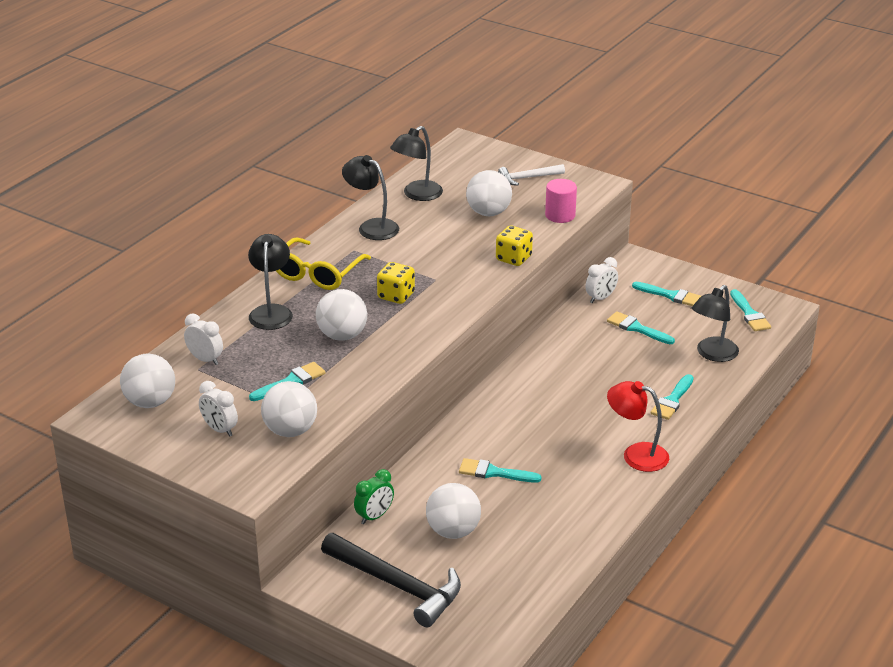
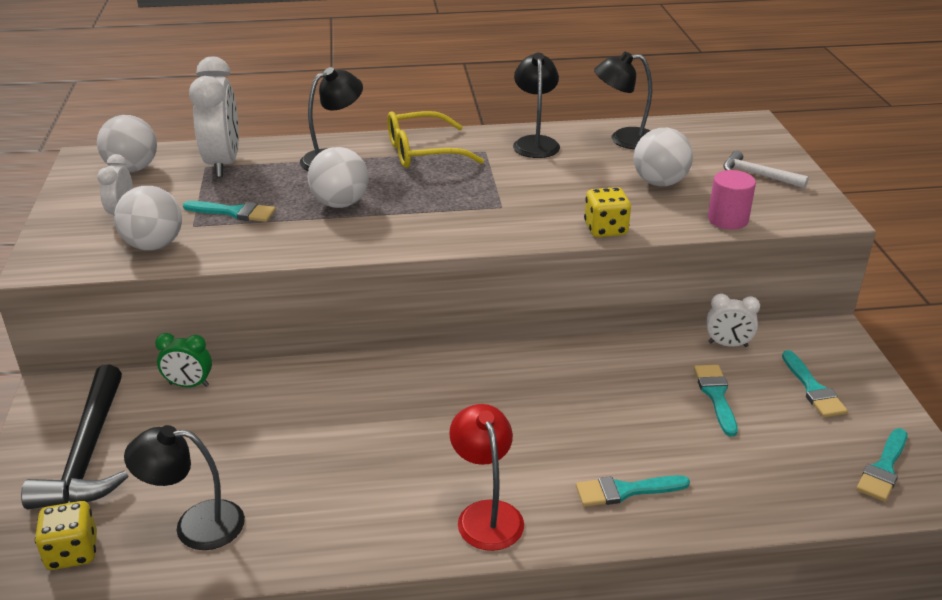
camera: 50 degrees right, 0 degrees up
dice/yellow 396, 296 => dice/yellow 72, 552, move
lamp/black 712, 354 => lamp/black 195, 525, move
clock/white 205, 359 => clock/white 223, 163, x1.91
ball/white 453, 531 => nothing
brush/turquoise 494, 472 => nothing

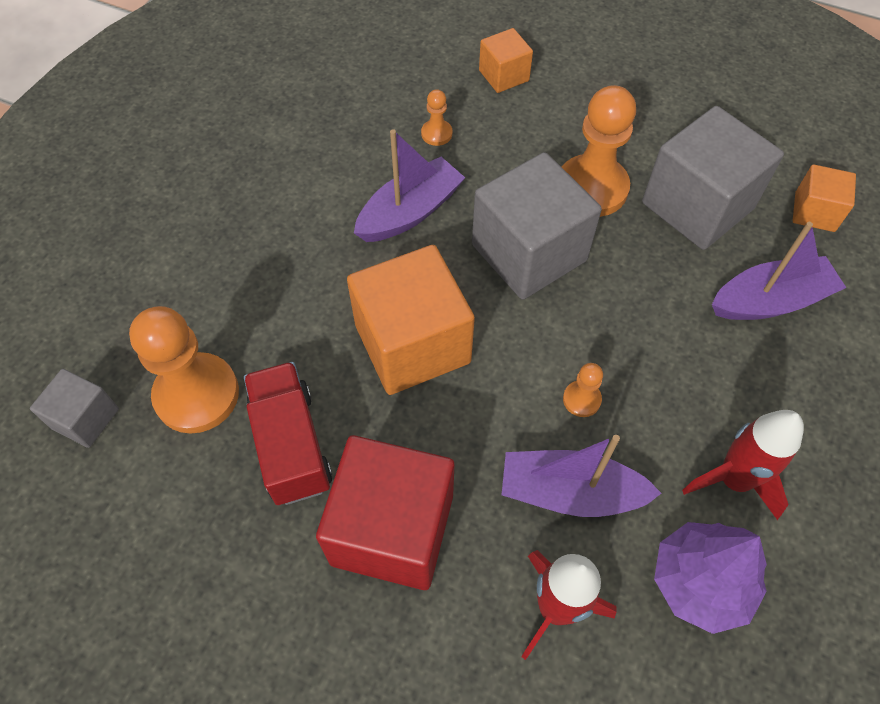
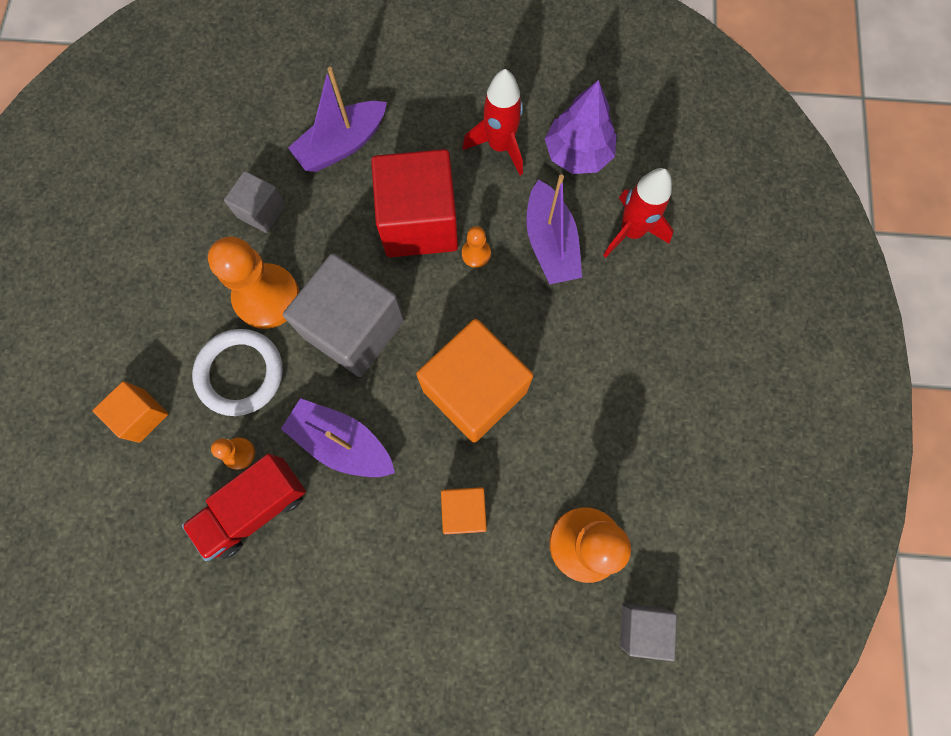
camera: 110 degrees left, 15 degrees up
truck/red 291, 445 => truck/red 255, 508, move
nothing => ring/white 240, 373
cube/grey 697, 206 => cube/grey 261, 211, x0.52
boat/purple 770, 301 => boat/purple 342, 145, 90 degrees counterclockwise
cube/red 392, 529 => cube/red 419, 222, move
cube/orange 814, 212 => cube/orange 464, 511, move

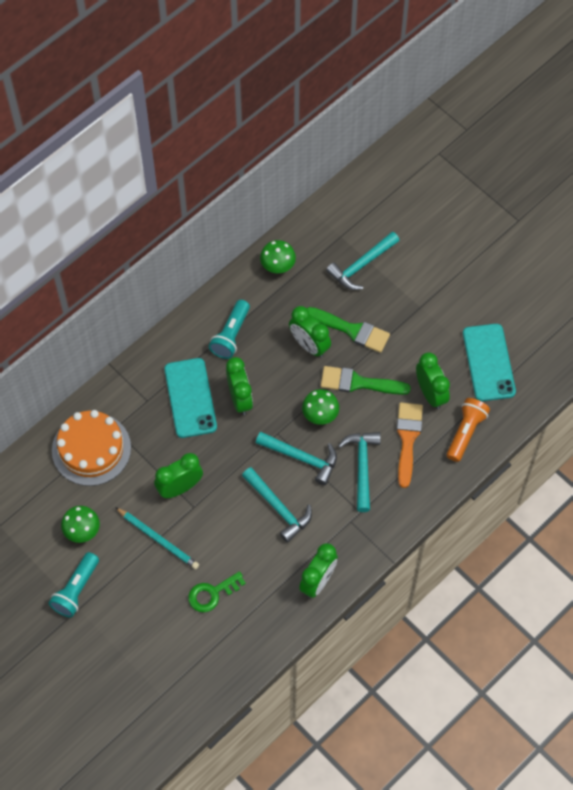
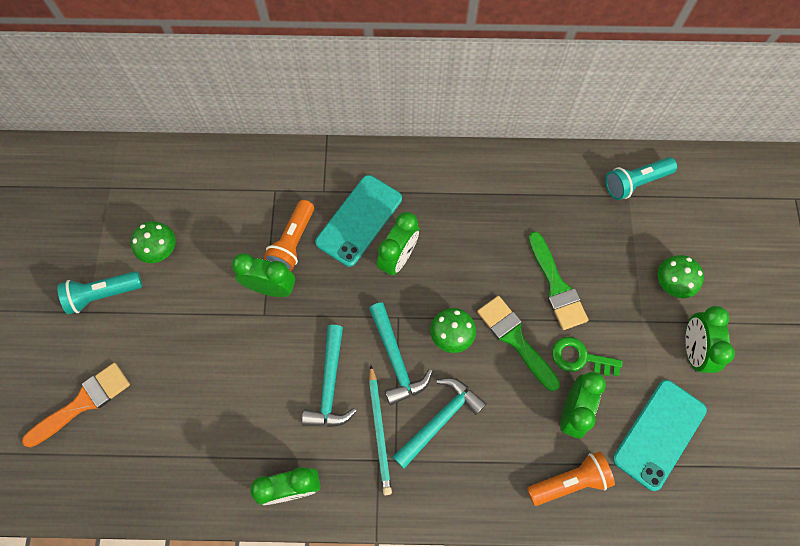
camera: 45 degrees right, 5 degrees up
brush/orange 407, 439 => brush/orange 83, 402, move
nothing => flashlight/orange 293, 242
pencil/turquoise 158, 539 => pencil/turquoise 379, 431, move
key/green 212, 593 => key/green 580, 357, move
flashlight/turquoise 231, 335 => flashlight/turquoise 635, 182, move
mushroom/green 278, 266 => mushroom/green 671, 284, move
clock/green 309, 345 => clock/green 693, 350, move
cake/orange 91, 449 => nothing
hammer/turquoise 361, 265 => nothing

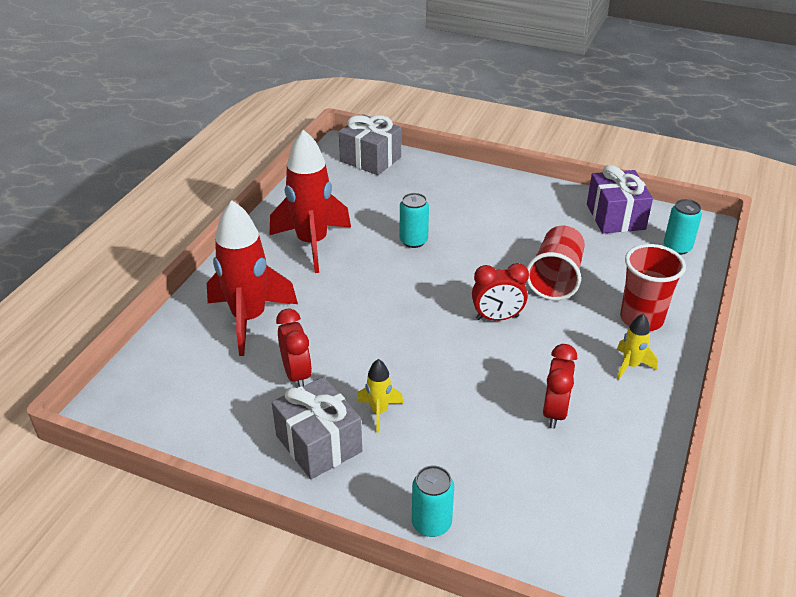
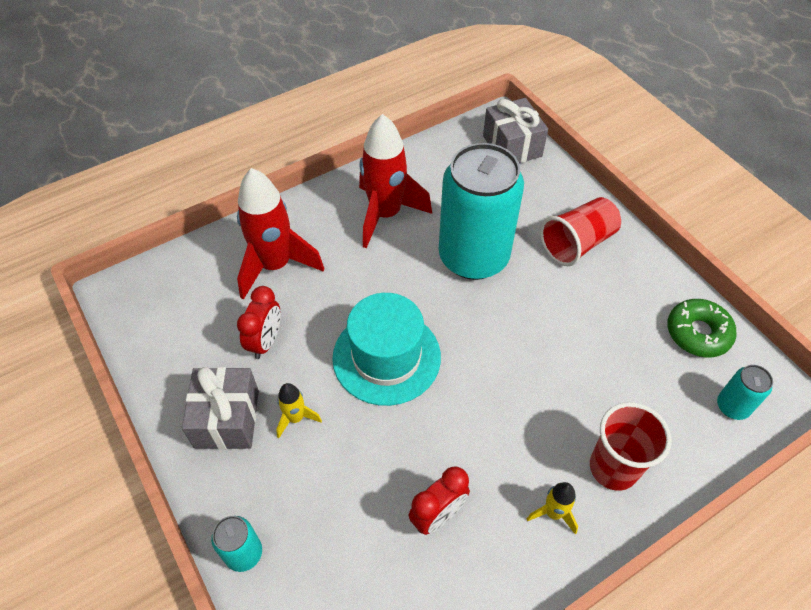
camera: 35 degrees right, 15 degrees up
nothing => hat/turquoise 386, 357
can/turquoise 413, 241 => can/turquoise 473, 257, x2.40
cup/red 555, 278 => cup/red 577, 244, move
gift/purple 615, 217 => donut/green 698, 333
clock/red 497, 318 => nothing

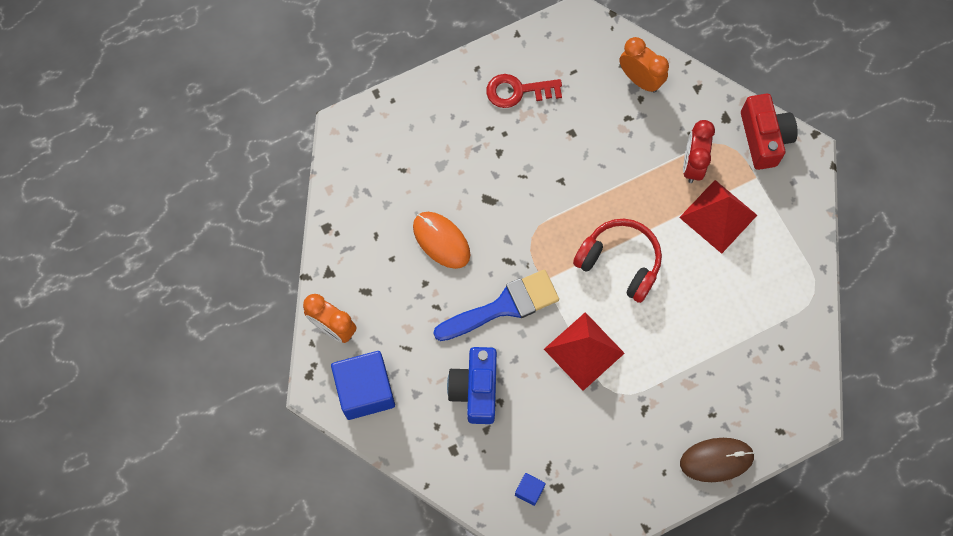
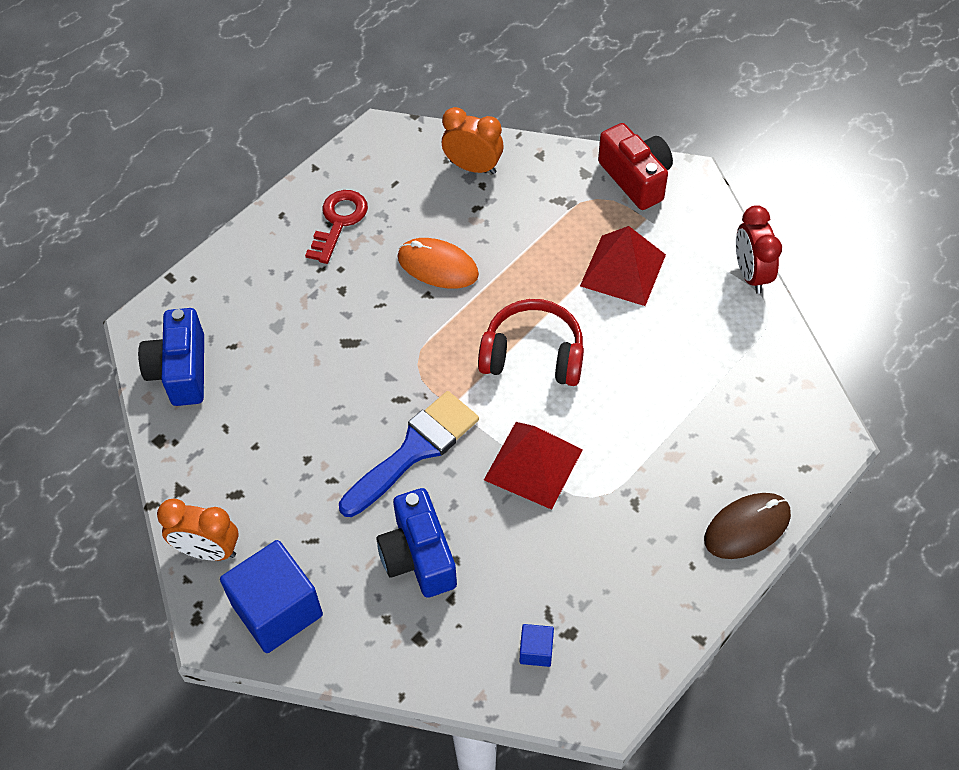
camera: 20 degrees left, 15 degrees down
nothing => camera/blue 181, 370
key/red 518, 91 => key/red 338, 222, 135 degrees clockwise
mouse/orange 441, 241 => mouse/orange 437, 266, move
clock/red 692, 164 => clock/red 750, 274, move

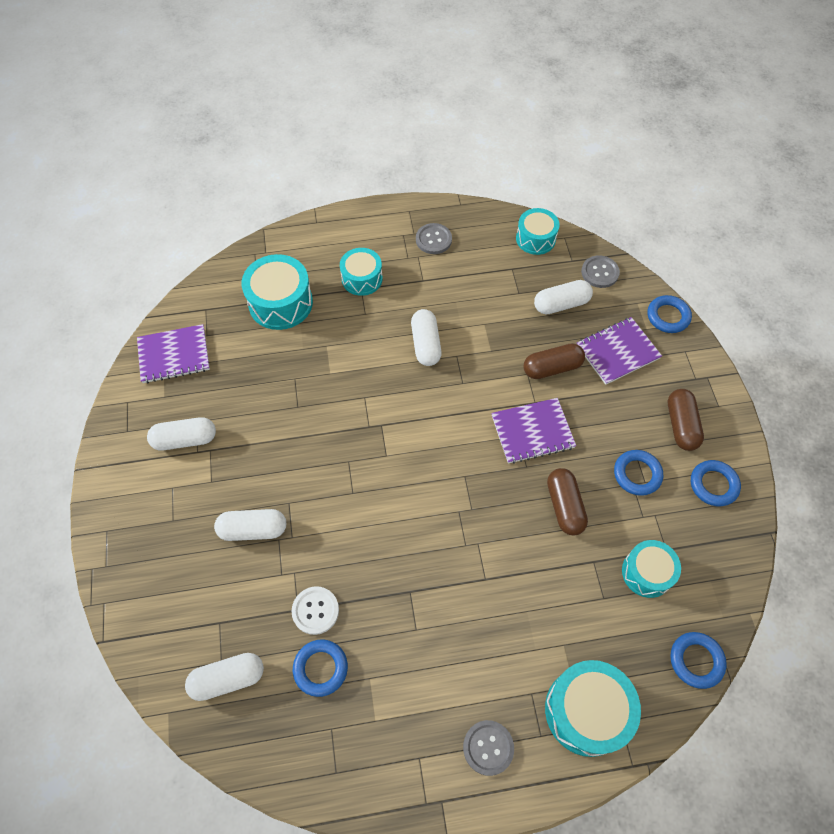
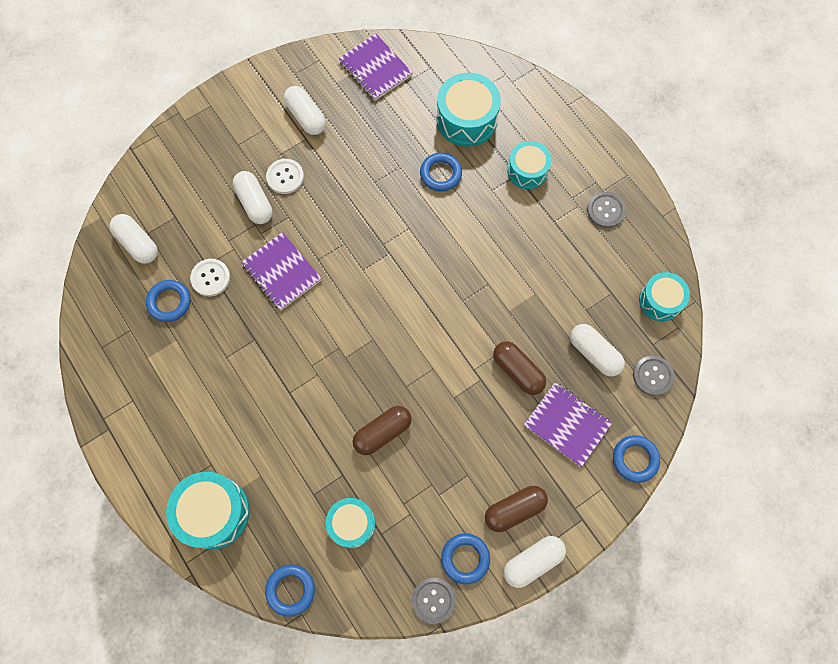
camera: 65 degrees right, 10 degrees up
notebook/purple 532, 432 => notebook/purple 281, 272, move
nothing => button/white 285, 177
button/grey 488, 747 => button/grey 433, 600, move
ring/blue 637, 474 => ring/blue 440, 174, move
capsule/white 426, 344 => capsule/white 532, 562, move

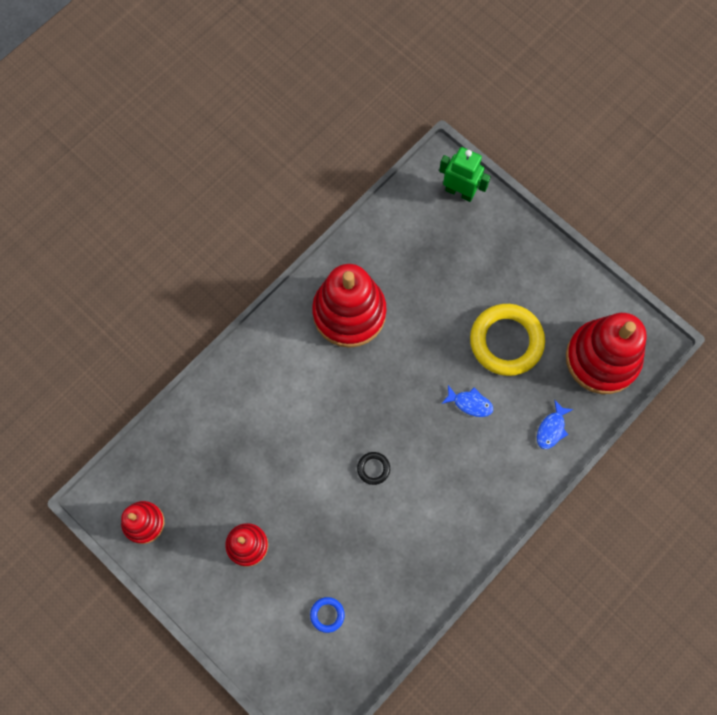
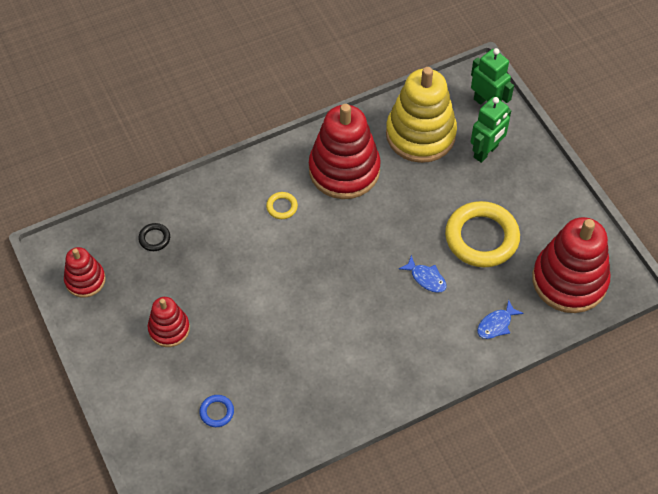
camera: 20 degrees right, 15 degrees down
ring/black 373, 468 => ring/black 154, 238, move
nothing => ring/yellow 282, 207
nothing => stacking toy/yellow 420, 134
nothing => robot/green 486, 152

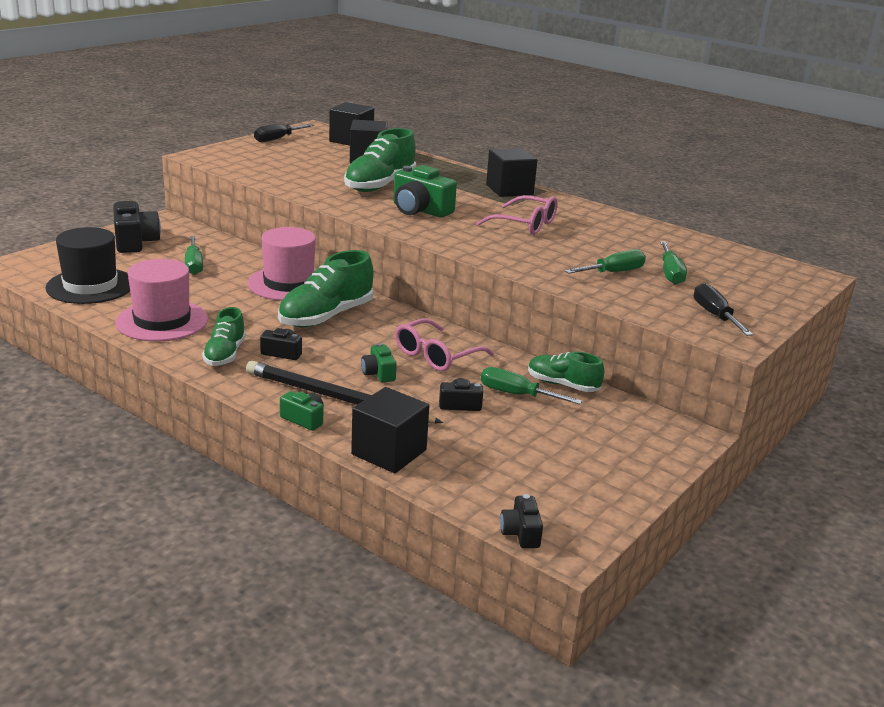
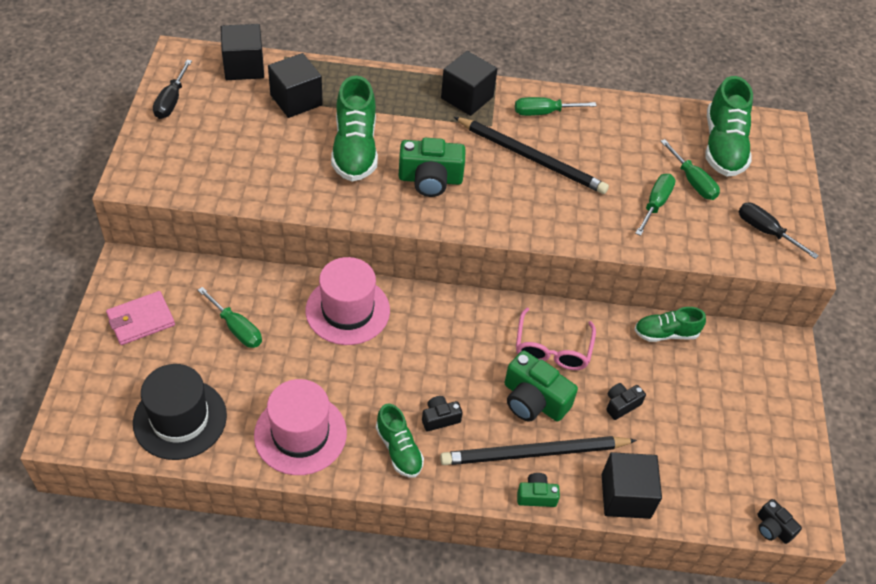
camera: 35 degrees left, 25 degrees up
camera/black 135, 242 => wallet/pink 141, 320
glasses/pink 525, 225 => pencil/black 531, 158
camera/green 378, 373 => camera/green 533, 400, x1.85
screwdriver/green 517, 395 => screwdriver/green 543, 112, move
shoe/green 326, 316 => shoe/green 723, 146, move

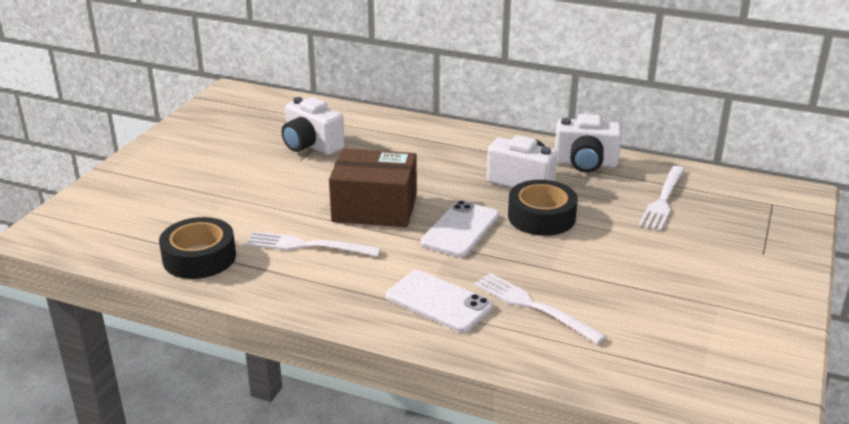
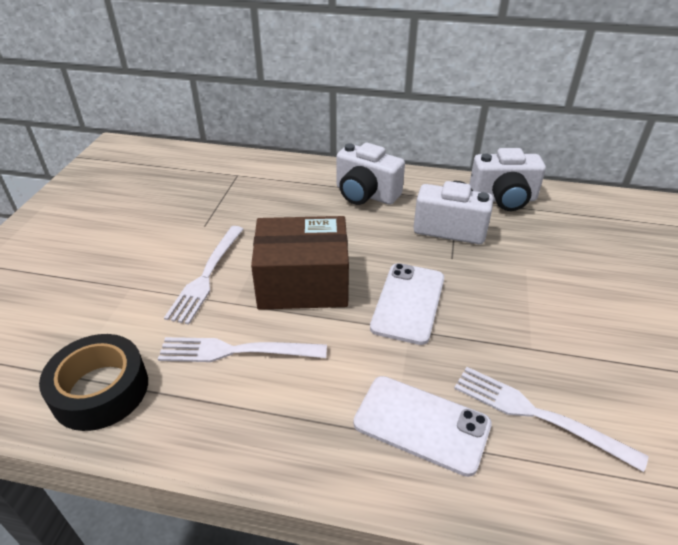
camera: 10 degrees left, 10 degrees up
fork/white 663, 200 => fork/white 206, 276, move
camera/white 311, 145 => camera/white 365, 194, move
tape/black 541, 217 => nothing

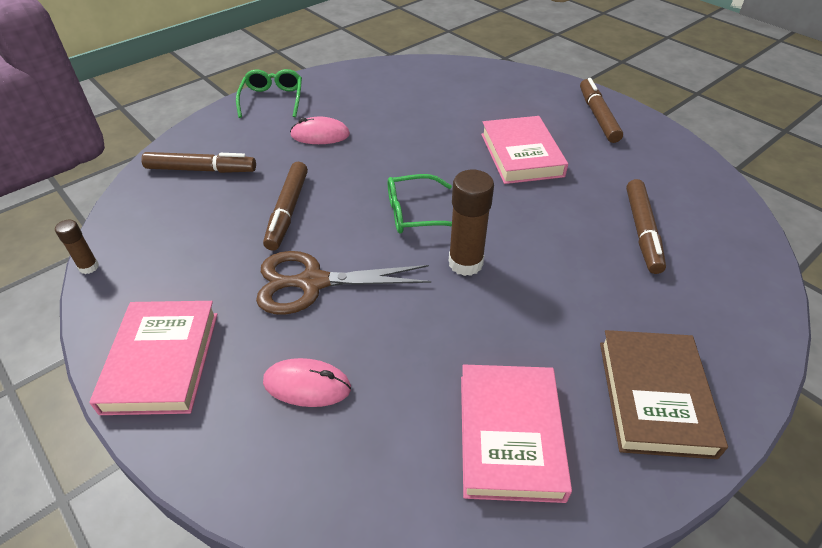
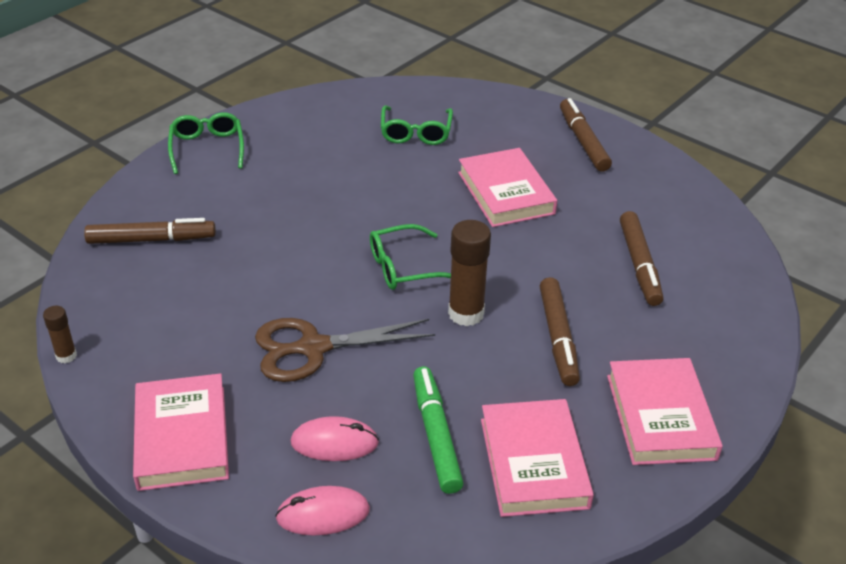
camera: 10 degrees left, 5 degrees down
mouse/pink 320, 135 => mouse/pink 323, 514, move
nothing => glasses/green 416, 133
nothing => marker/green 436, 435
marker/brown 287, 211 => marker/brown 558, 337, move
book/brown 655, 397 => book/pink 660, 417

